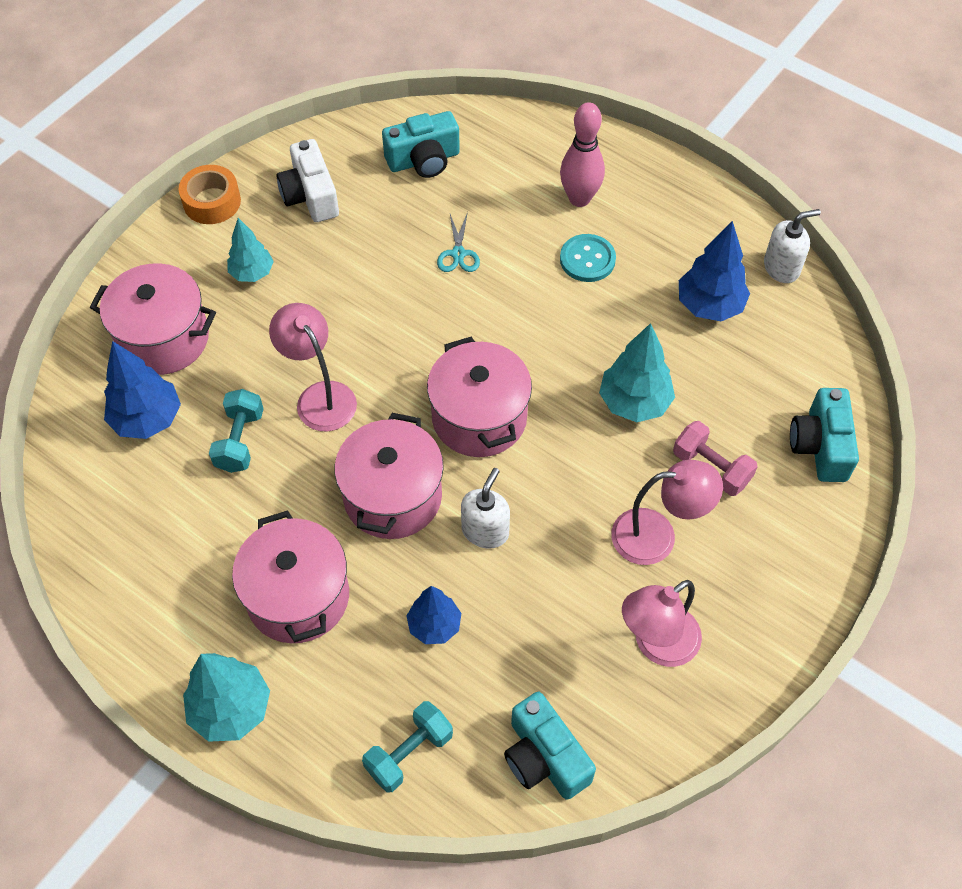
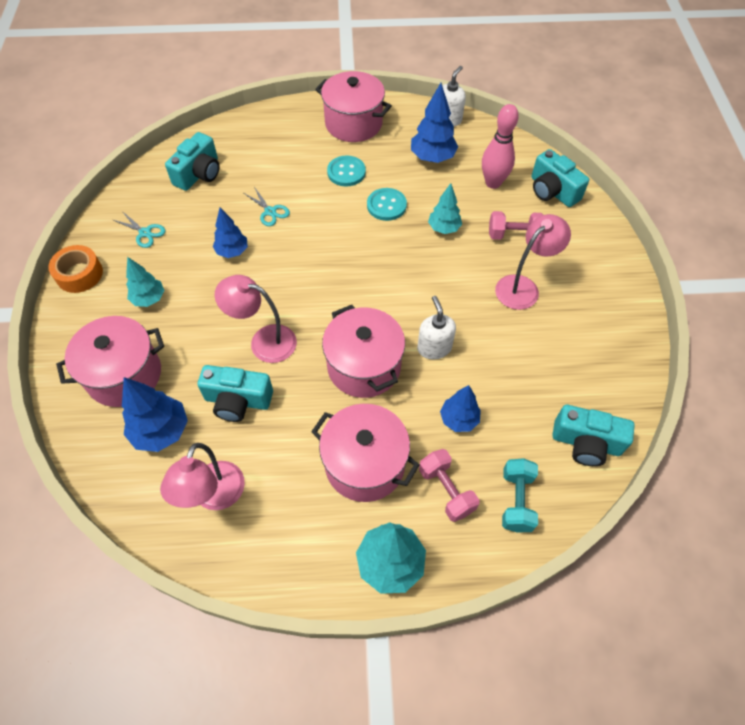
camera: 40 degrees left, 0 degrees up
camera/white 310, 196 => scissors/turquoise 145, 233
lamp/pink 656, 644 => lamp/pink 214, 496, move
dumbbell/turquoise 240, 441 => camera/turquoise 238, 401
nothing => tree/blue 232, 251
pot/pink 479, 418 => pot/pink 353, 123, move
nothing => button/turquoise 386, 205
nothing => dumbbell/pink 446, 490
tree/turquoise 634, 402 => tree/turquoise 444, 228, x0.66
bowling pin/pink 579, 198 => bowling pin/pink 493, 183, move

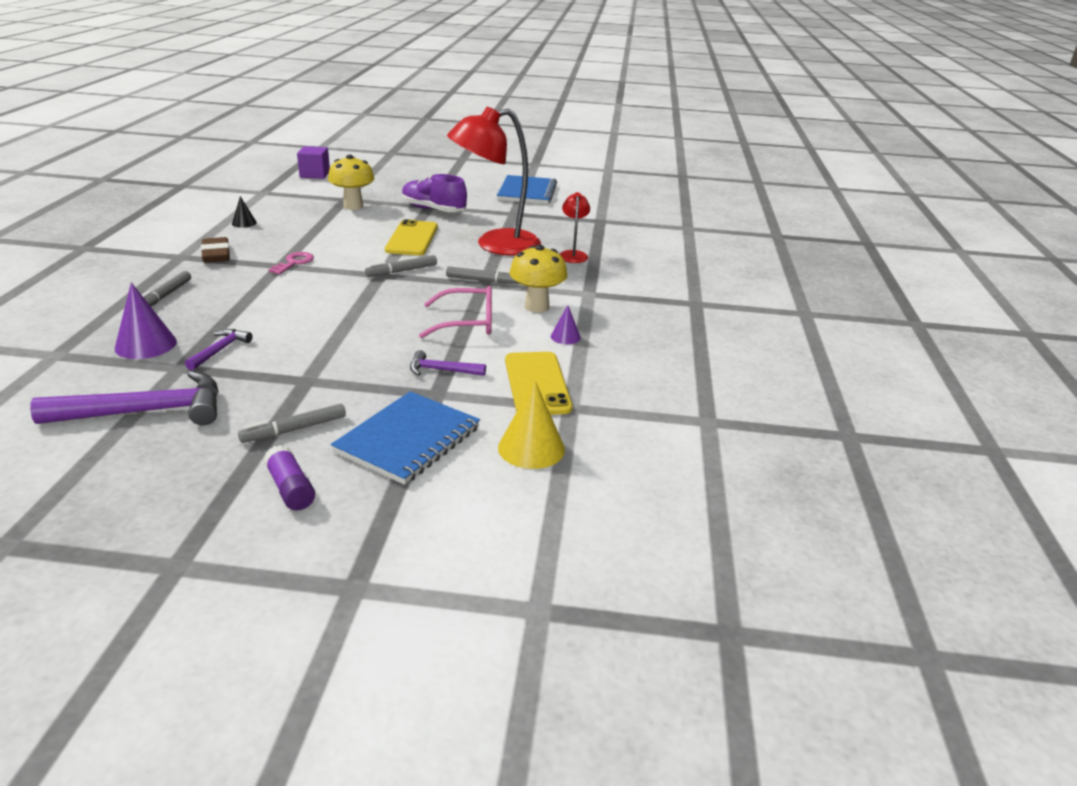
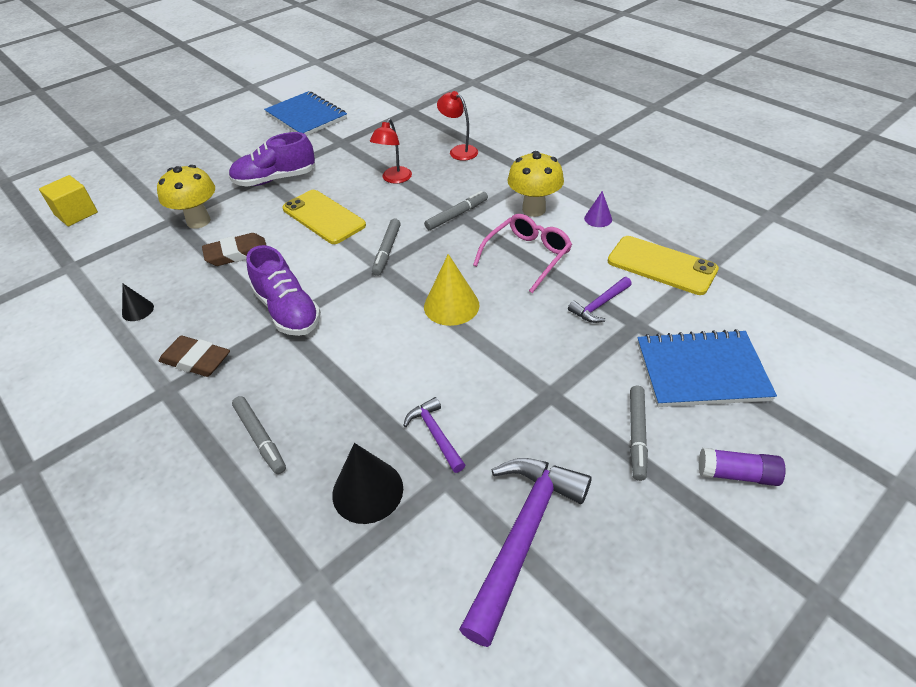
camera: 45 degrees left, 15 degrees up
cube/purple 315, 174 => cube/yellow 76, 214
nothing => eraser/brown 237, 253
key/pink 294, 263 => shoe/purple 288, 311
cone/purple 146, 344 => cone/black 367, 491
lamp/red 495, 245 => lamp/red 394, 179, x0.46
cone/yellow 531, 448 => cone/yellow 451, 305, move
notebook/blue 408, 440 => notebook/blue 701, 371, 75 degrees counterclockwise

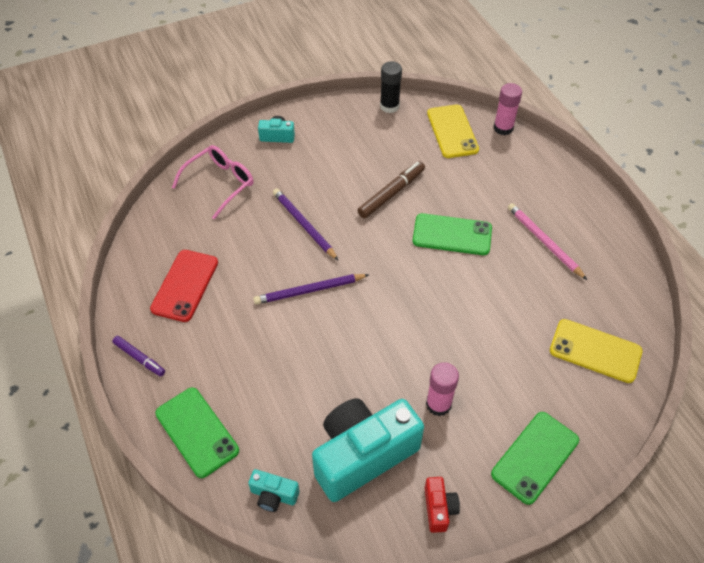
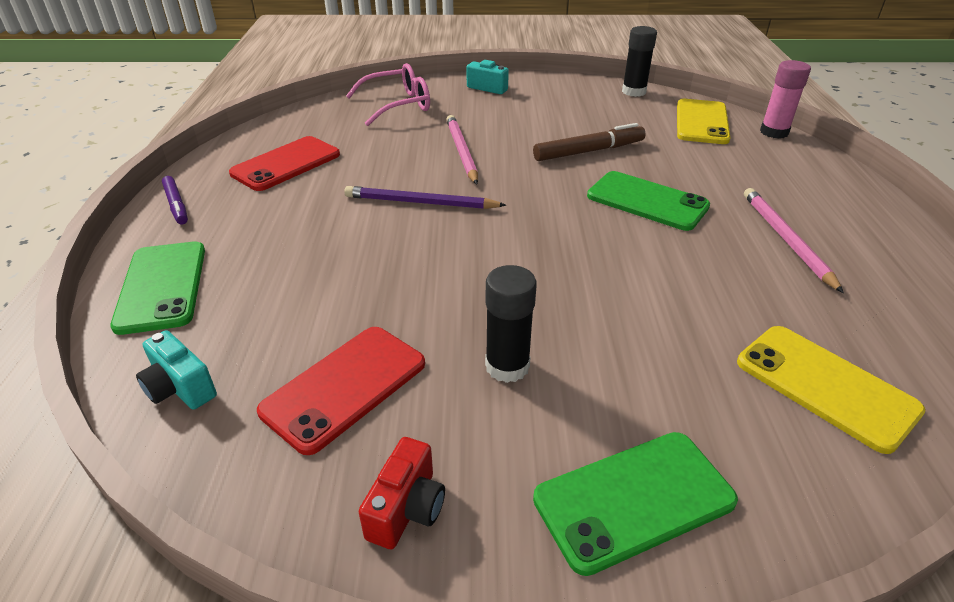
camera: 25 degrees right, 15 degrees down
camera/turquoise 363, 455 => phone/red 345, 387
pencil/purple 304, 225 => pencil/pink 461, 151
glue stick/pink 438, 404 => glue stick/black 507, 366

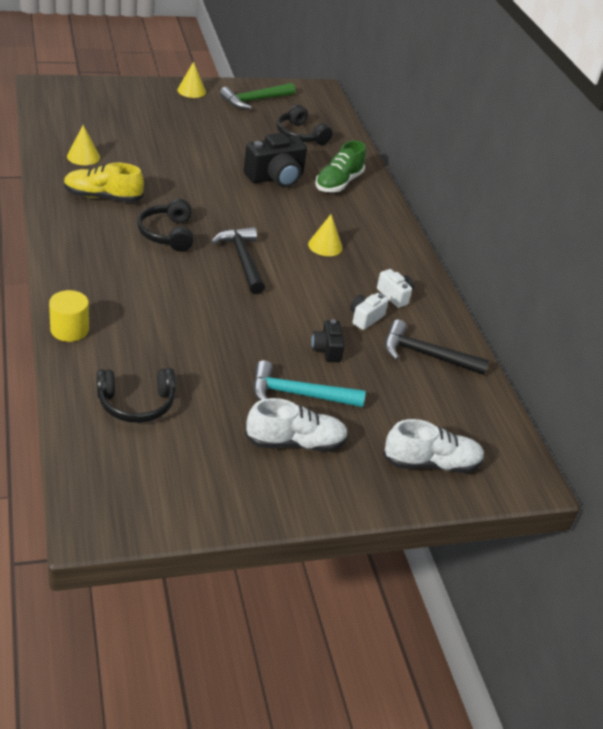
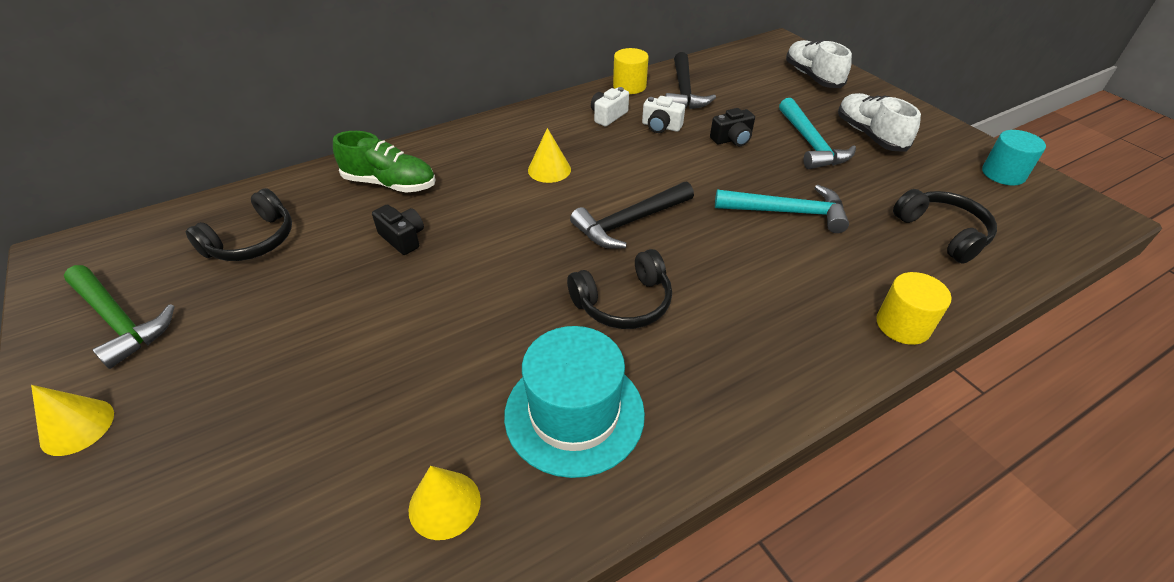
camera: 100 degrees left, 5 degrees up
camera/black 275, 178 => camera/black 403, 238, x0.54
shoe/yellow 103, 197 => hat/turquoise 574, 413
nothing => cylinder/yellow 629, 86
nothing => hammer/turquoise 788, 212
nothing => cylinder/turquoise 1003, 174

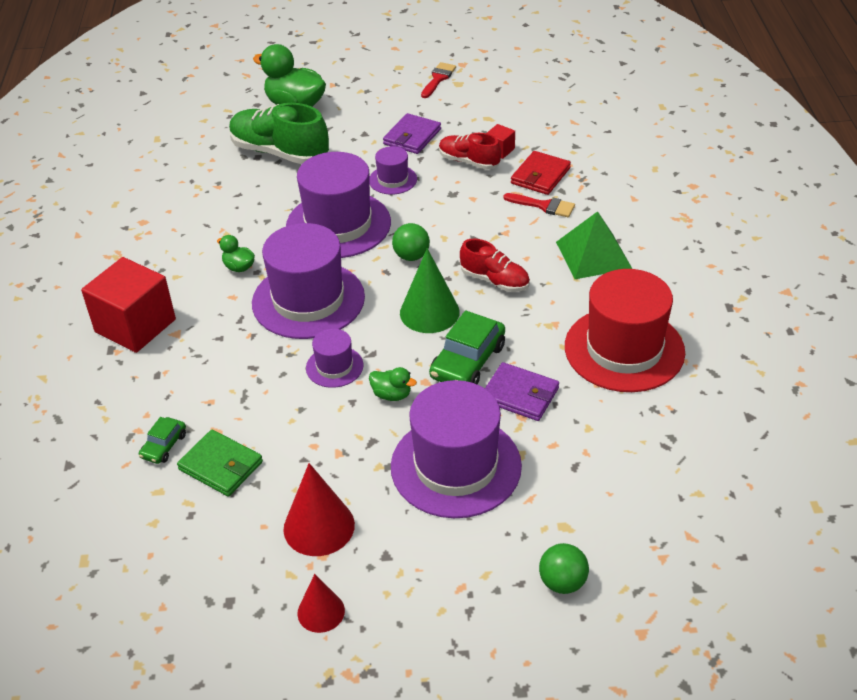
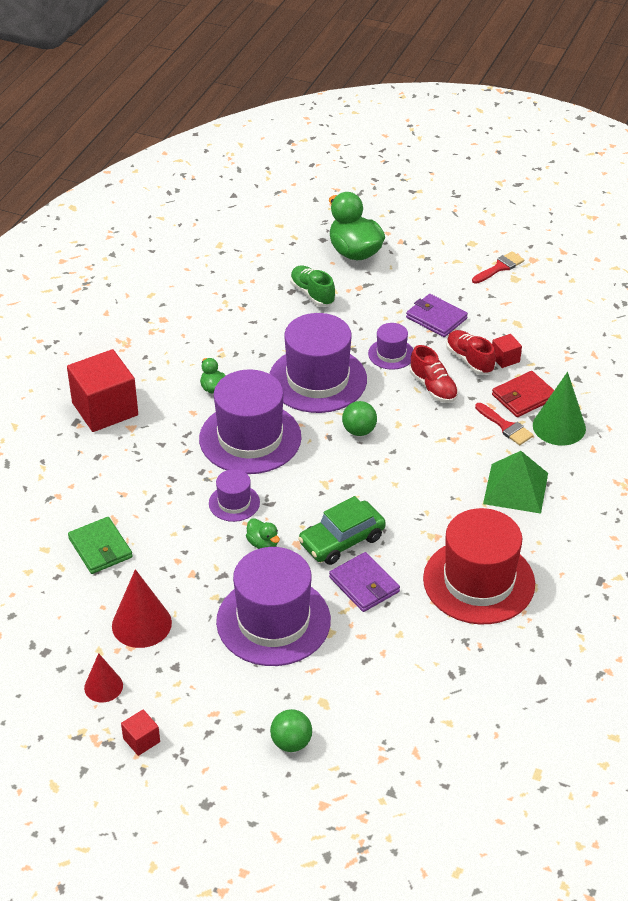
camera: 25 degrees right, 0 degrees up
nothing => cube/red 141, 740
shoe/green 280, 153 => shoe/green 312, 294, x0.59
wallet/purple 412, 137 => wallet/purple 436, 318, 75 degrees clockwise
shoe/red 495, 281 => shoe/red 433, 387, move
cone/green 429, 312 => cone/green 559, 427, move
car/green 164, 446 => nothing

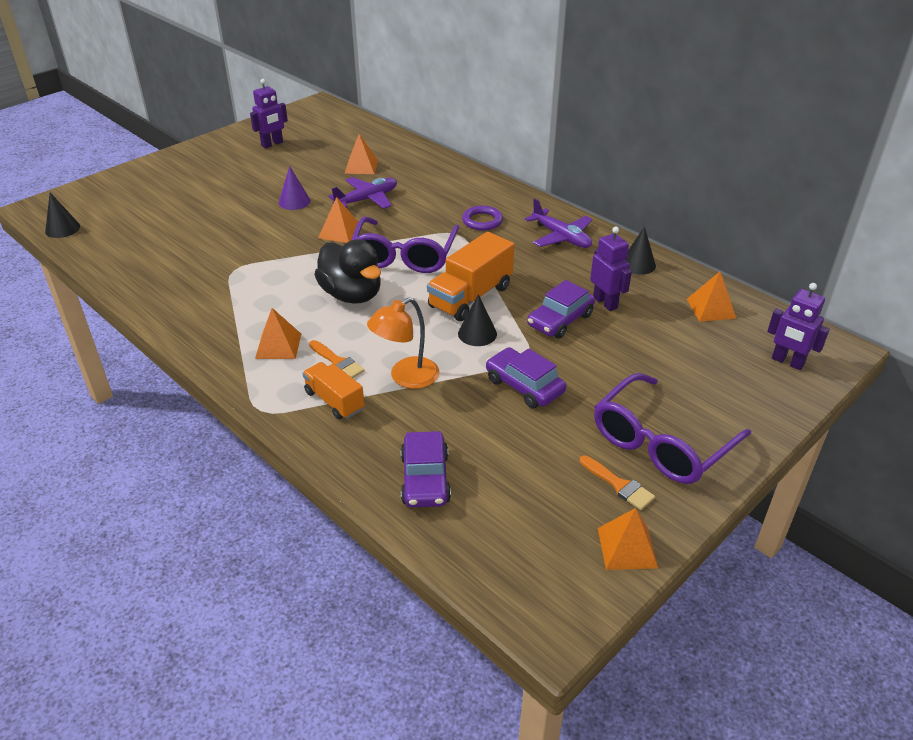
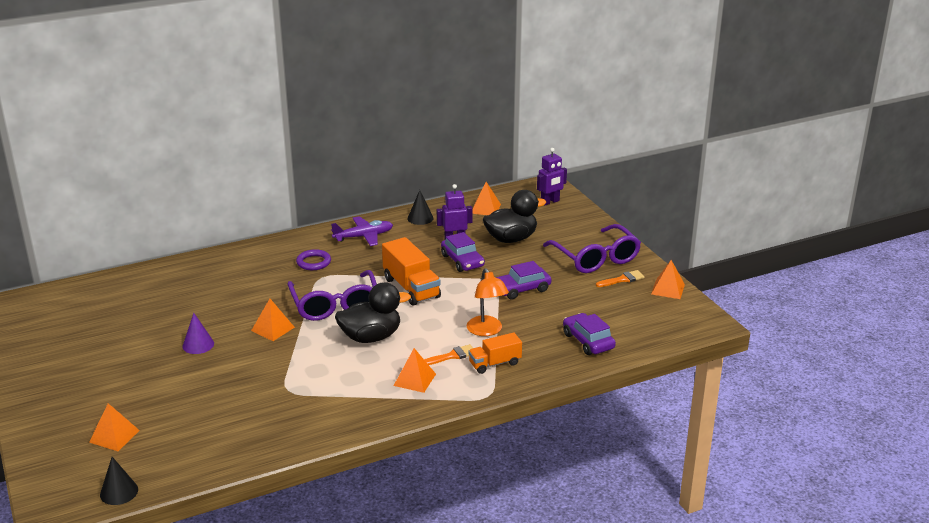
camera: 70 degrees left, 10 degrees down
pyramid/orange 361, 166 => pyramid/orange 114, 436, move
glasses/purple 404, 256 => glasses/purple 335, 305, 45 degrees clockwise
nothing => duck/black 511, 239
car/purple 425, 479 => car/purple 588, 341, 135 degrees counterclockwise
robot/purple 272, 144 => nothing
plane/purple 367, 199 => nothing
cone/black 477, 333 => nothing

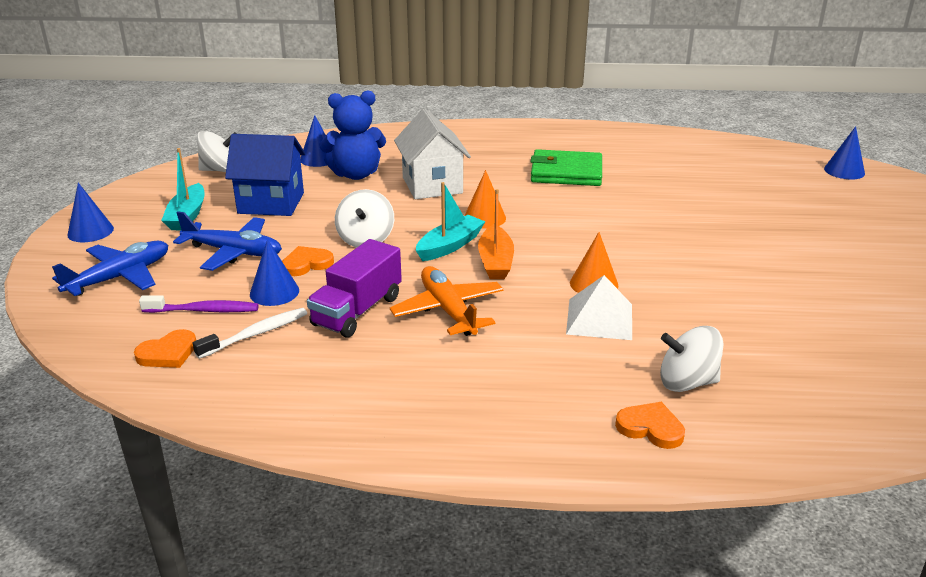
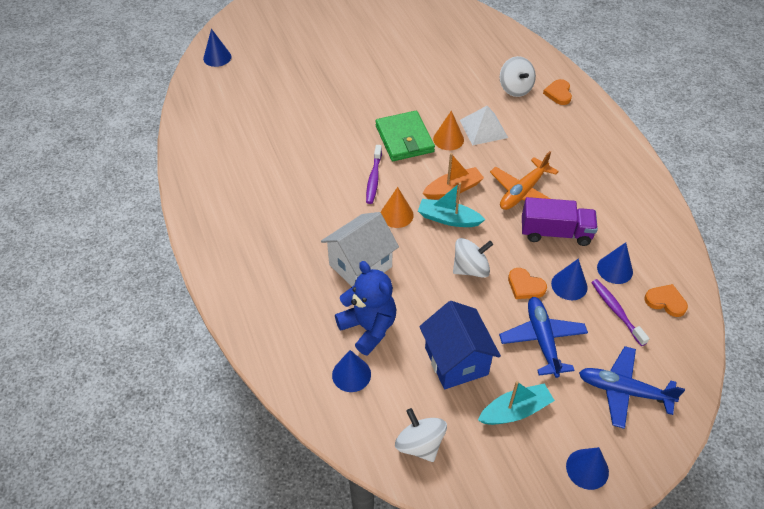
camera: 115 degrees left, 20 degrees up
nothing => toothbrush/purple 374, 179
wallet/green 566, 172 => wallet/green 404, 139, move
toothbrush/white 256, 334 => cone/blue 614, 269

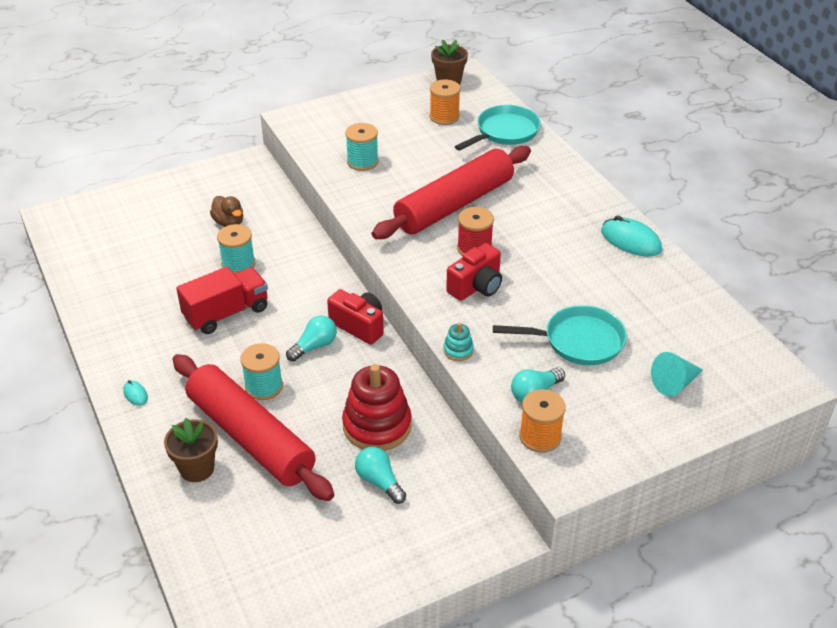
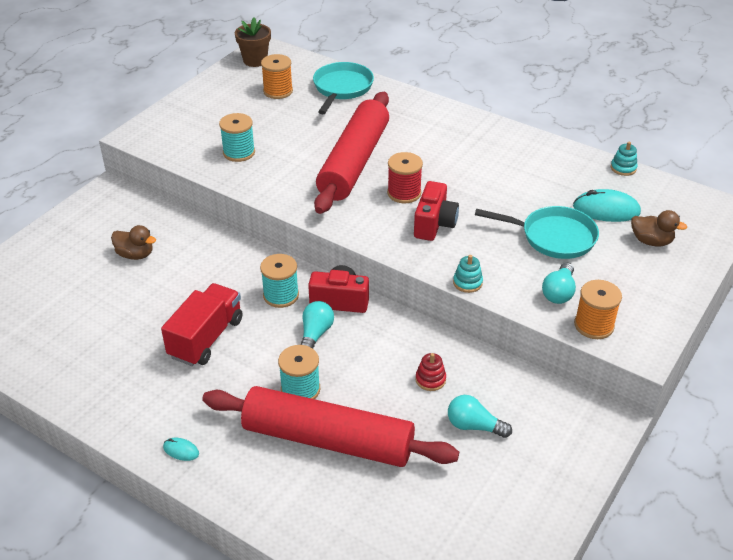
camera: 30 degrees left, 0 degrees up
spool/turquoise 238, 264 => spool/turquoise 281, 295, move
stacking toy/red 377, 426 => stacking toy/red 430, 379, x0.45
pan/turquoise 578, 341 => pan/turquoise 553, 237, 45 degrees clockwise
mouse/turquoise 630, 241 => mouse/turquoise 606, 210, move
nothing => stacking toy/turquoise 623, 168
cone/turquoise 674, 383 => duck/brown 651, 241
flower pot/brown 197, 469 => nothing

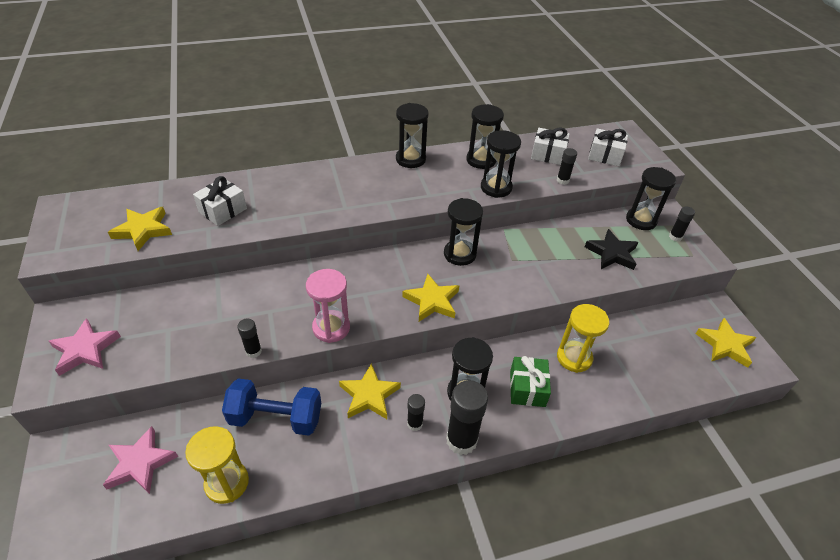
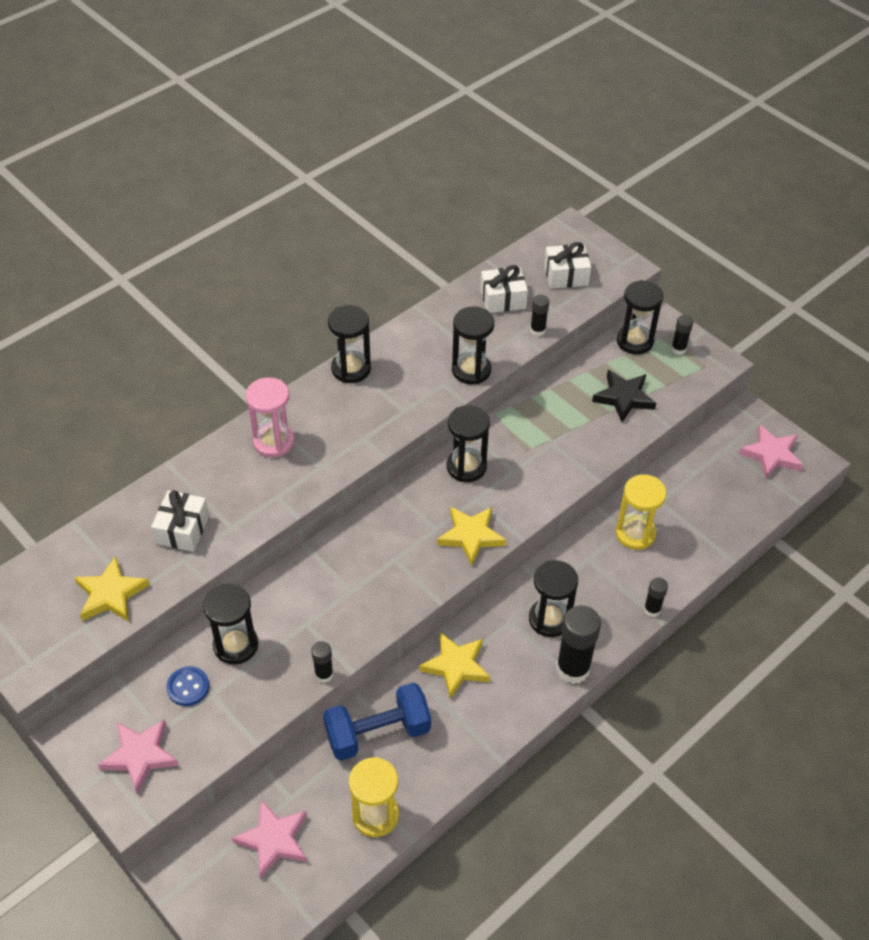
camera: 25 degrees left, 5 degrees up
nothing => button/blue 188, 687
hourglass/black 481, 160 => hourglass/black 236, 645, move
hourglass/pink 331, 328 => hourglass/pink 273, 442, move
glue stick/black 415, 424 => glue stick/black 652, 609, move
star/yellow 725, 345 => star/pink 771, 455
gift/green 527, 388 => nothing

